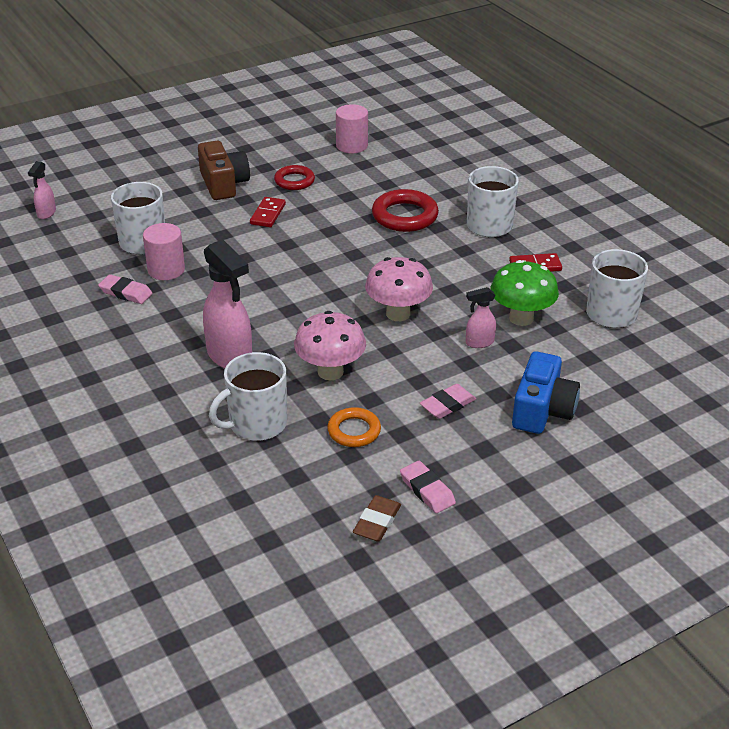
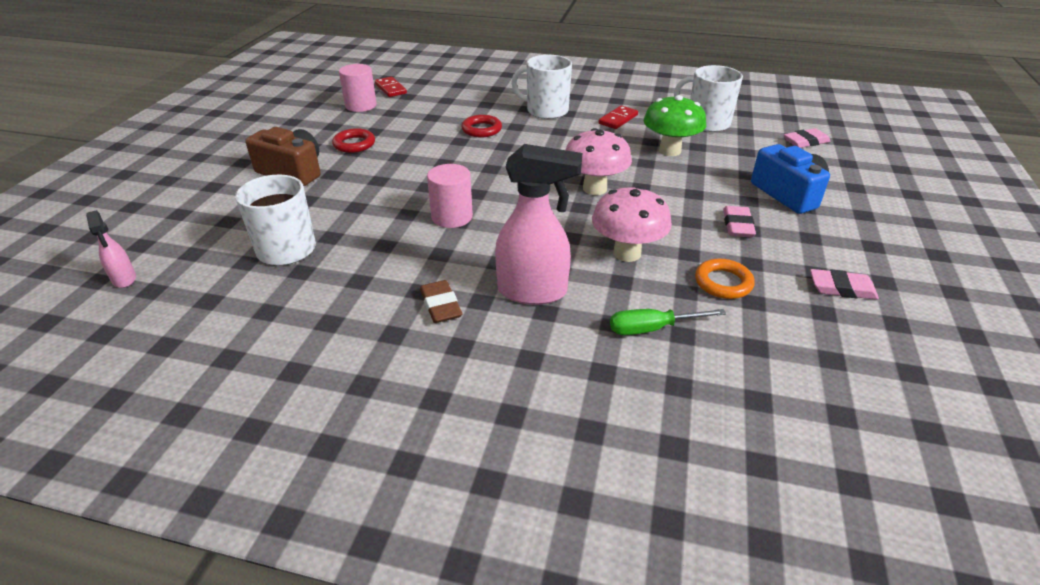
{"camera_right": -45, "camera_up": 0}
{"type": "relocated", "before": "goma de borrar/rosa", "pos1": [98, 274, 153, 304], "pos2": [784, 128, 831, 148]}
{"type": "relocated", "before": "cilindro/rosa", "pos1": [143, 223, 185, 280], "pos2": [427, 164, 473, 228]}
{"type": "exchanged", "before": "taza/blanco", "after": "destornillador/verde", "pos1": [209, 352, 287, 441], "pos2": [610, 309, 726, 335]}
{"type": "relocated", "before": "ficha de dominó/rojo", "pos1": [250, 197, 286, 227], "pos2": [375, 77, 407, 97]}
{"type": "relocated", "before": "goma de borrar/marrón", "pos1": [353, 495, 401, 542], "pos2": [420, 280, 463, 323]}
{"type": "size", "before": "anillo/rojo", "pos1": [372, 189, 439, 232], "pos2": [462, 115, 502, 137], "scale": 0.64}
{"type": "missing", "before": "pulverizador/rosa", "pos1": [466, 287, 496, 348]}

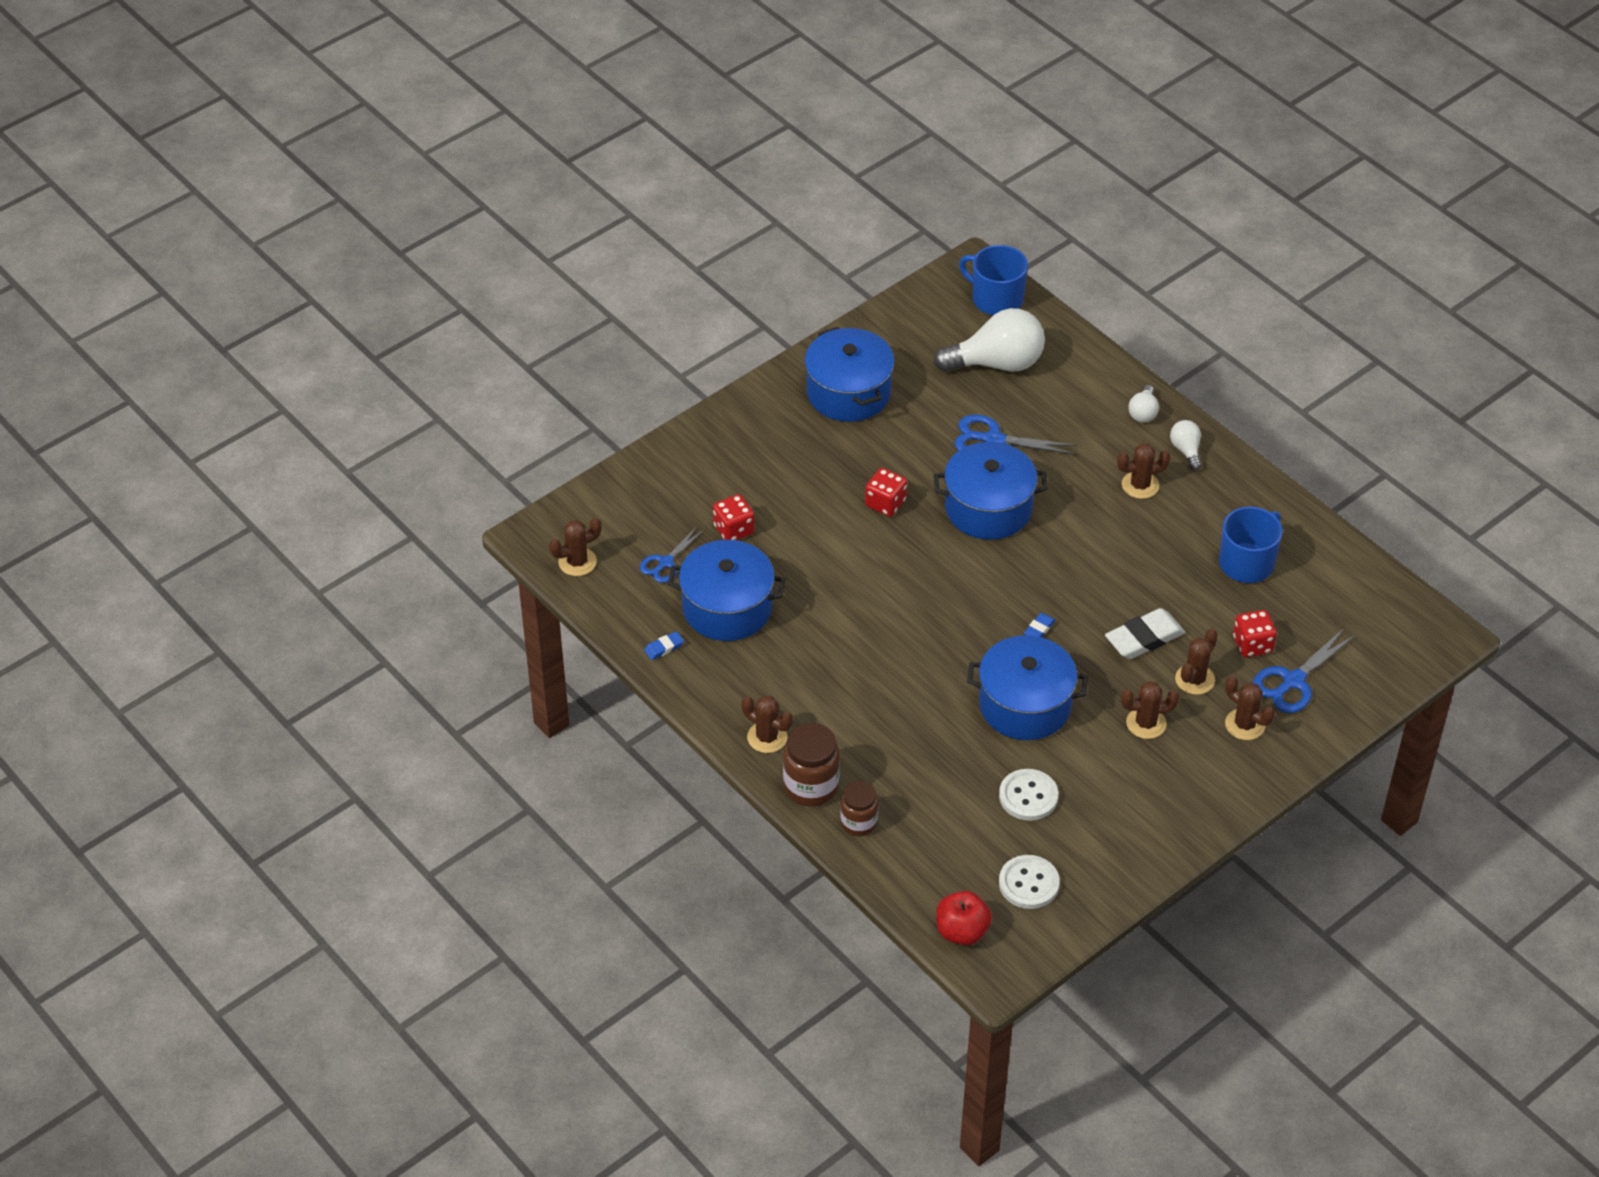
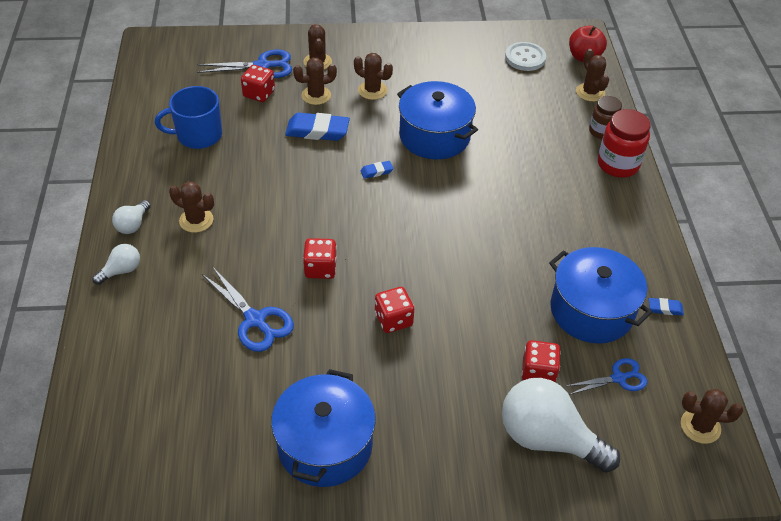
{"camera_right": -145, "camera_up": 0}
{"type": "relocated", "before": "cactus/marrón", "pos1": [742, 695, 793, 753], "pos2": [576, 49, 609, 102]}
{"type": "colour", "before": "tarro/marrón", "after": "tarro/rojo", "pos1": [783, 723, 840, 806], "pos2": [598, 109, 651, 178]}
{"type": "relocated", "before": "bombilla/blanco", "pos1": [934, 308, 1045, 372], "pos2": [502, 378, 620, 473]}
{"type": "exchanged", "before": "olla/azul", "after": "dado/rojo", "pos1": [934, 442, 1048, 540], "pos2": [303, 238, 337, 279]}
{"type": "missing", "before": "taza/azul", "pos1": [959, 245, 1028, 315]}
{"type": "missing", "before": "botón/blanco", "pos1": [999, 769, 1058, 821]}
{"type": "colour", "before": "goma de borrar/blanco", "after": "goma de borrar/azul", "pos1": [1105, 608, 1185, 659], "pos2": [285, 113, 350, 141]}

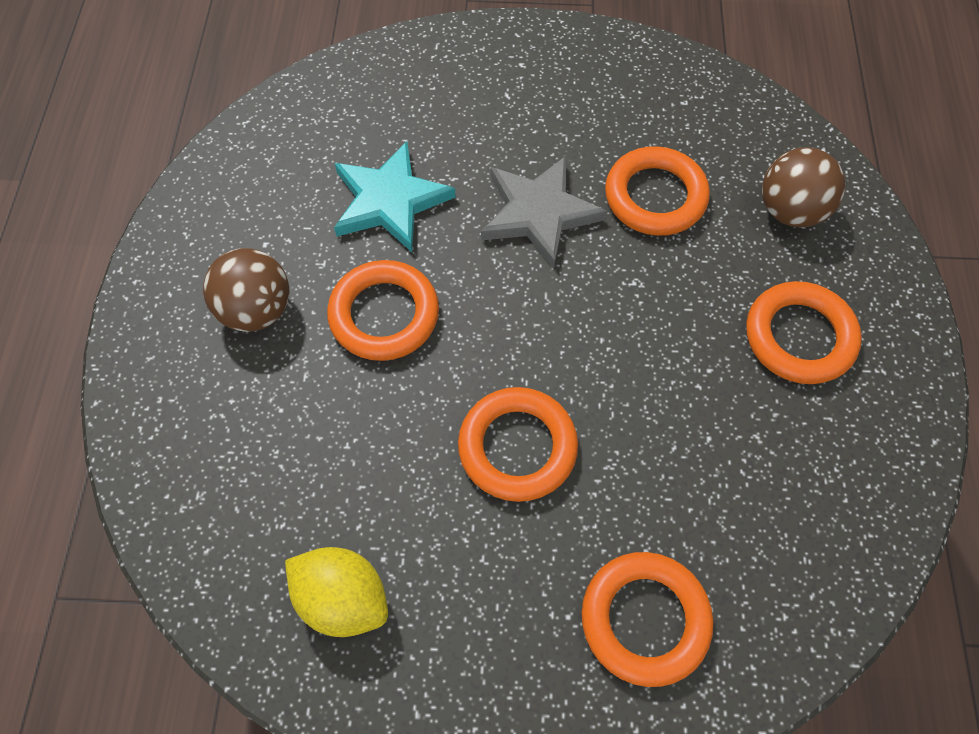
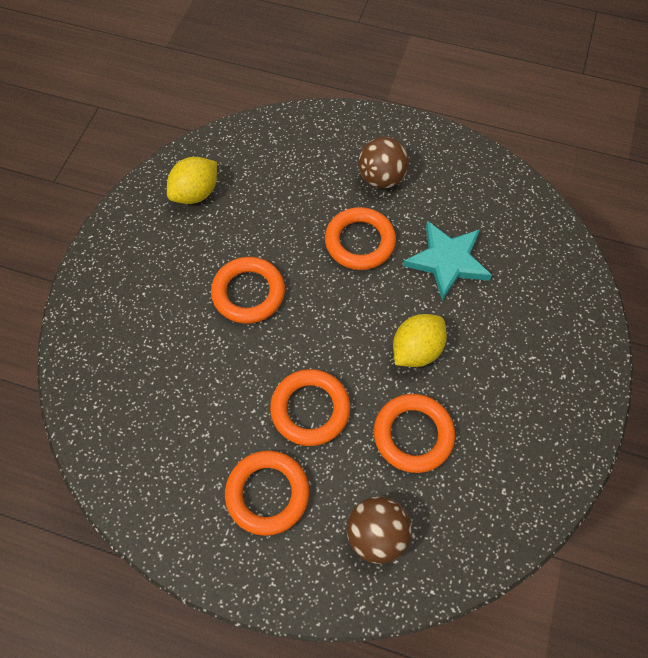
{"camera_right": 105, "camera_up": 0}
{"type": "exchanged", "before": "estrella/gris", "after": "limón/amarillo", "pos1": [481, 156, 607, 269], "pos2": [393, 314, 447, 367]}
{"type": "relocated", "before": "anillo/naranja", "pos1": [582, 552, 713, 687], "pos2": [270, 369, 350, 446]}

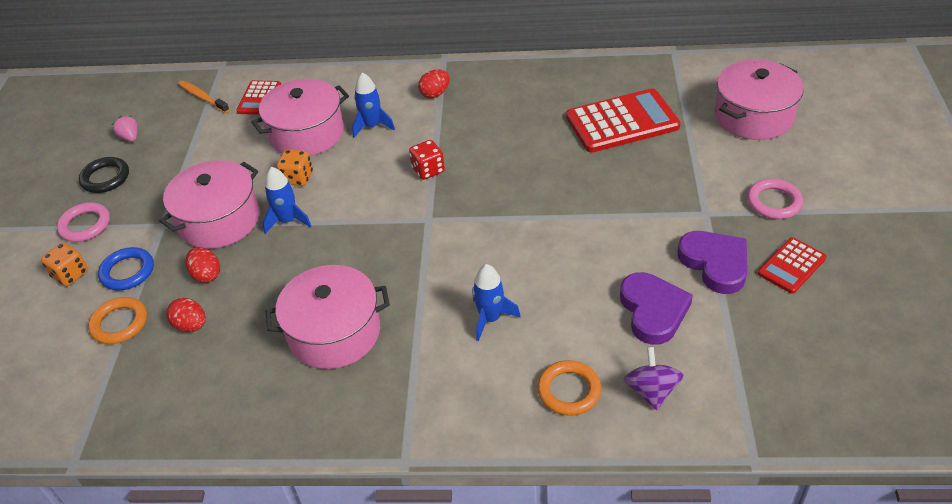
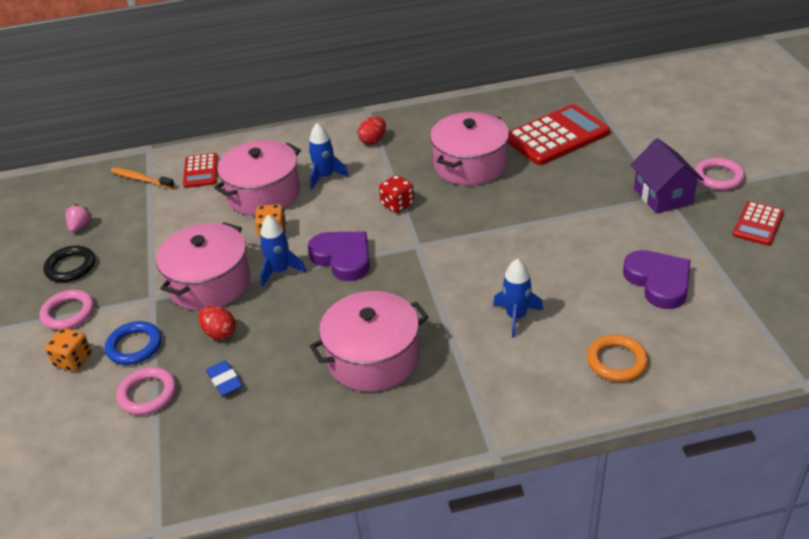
{"camera_right": -15, "camera_up": -5}
{"type": "colour", "before": "anillo/naranja", "after": "anillo/rosa", "pos1": [88, 297, 147, 344], "pos2": [116, 367, 176, 415]}
{"type": "spun", "before": "fresa/rosa", "pos1": [112, 115, 138, 142], "pos2": [66, 204, 92, 233], "turn": 60}
{"type": "exchanged", "before": "huevo/rojo", "after": "goma de borrar/azul", "pos1": [166, 298, 206, 332], "pos2": [206, 360, 242, 396]}
{"type": "missing", "before": "peonza/morado", "pos1": [624, 347, 684, 410]}
{"type": "relocated", "before": "corazón/morado", "pos1": [678, 231, 748, 294], "pos2": [308, 231, 370, 281]}
{"type": "relocated", "before": "olla/rosa", "pos1": [715, 60, 804, 140], "pos2": [430, 112, 509, 185]}
{"type": "appeared", "after": "casa/morado", "pos2": [631, 138, 704, 214]}

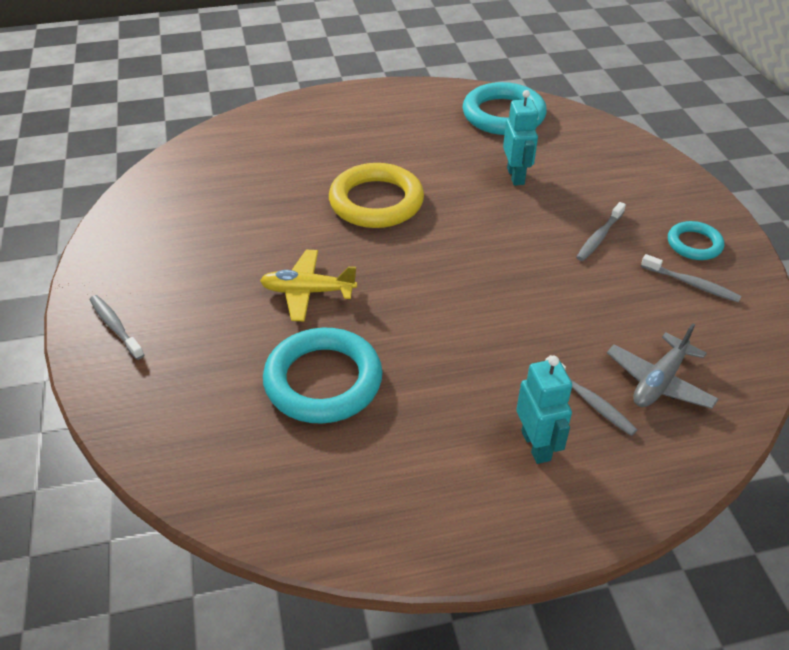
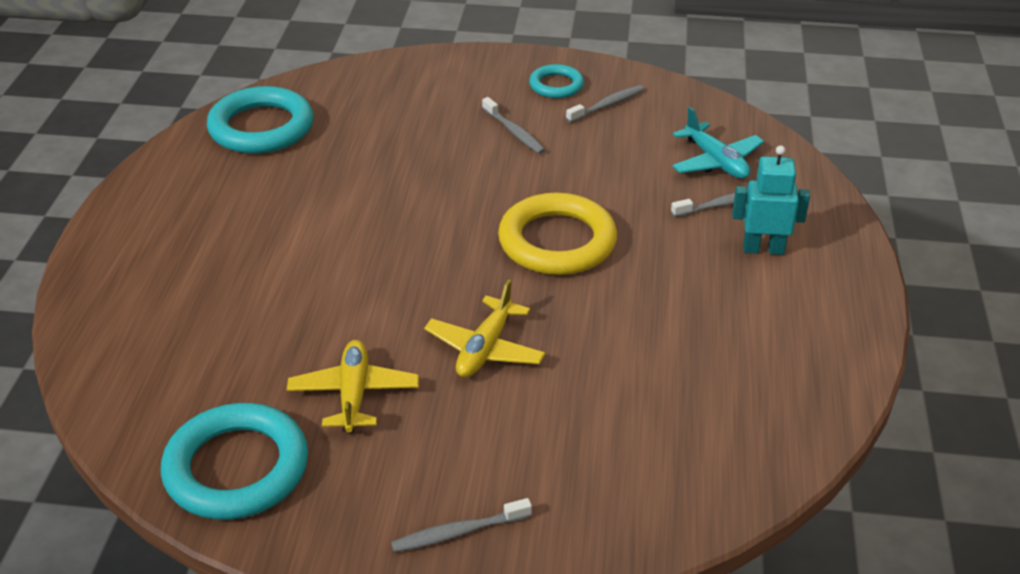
{"camera_right": -70, "camera_up": -5}
{"type": "relocated", "before": "anillo/turquesa", "pos1": [263, 328, 383, 424], "pos2": [161, 403, 308, 520]}
{"type": "relocated", "before": "anillo/amarillo", "pos1": [329, 163, 424, 228], "pos2": [498, 193, 617, 275]}
{"type": "missing", "before": "robot/turquesa", "pos1": [503, 90, 539, 186]}
{"type": "colour", "before": "avión/gris", "after": "avión/turquesa", "pos1": [607, 323, 719, 409], "pos2": [672, 107, 764, 179]}
{"type": "appeared", "after": "avión/amarillo", "pos2": [287, 340, 419, 434]}

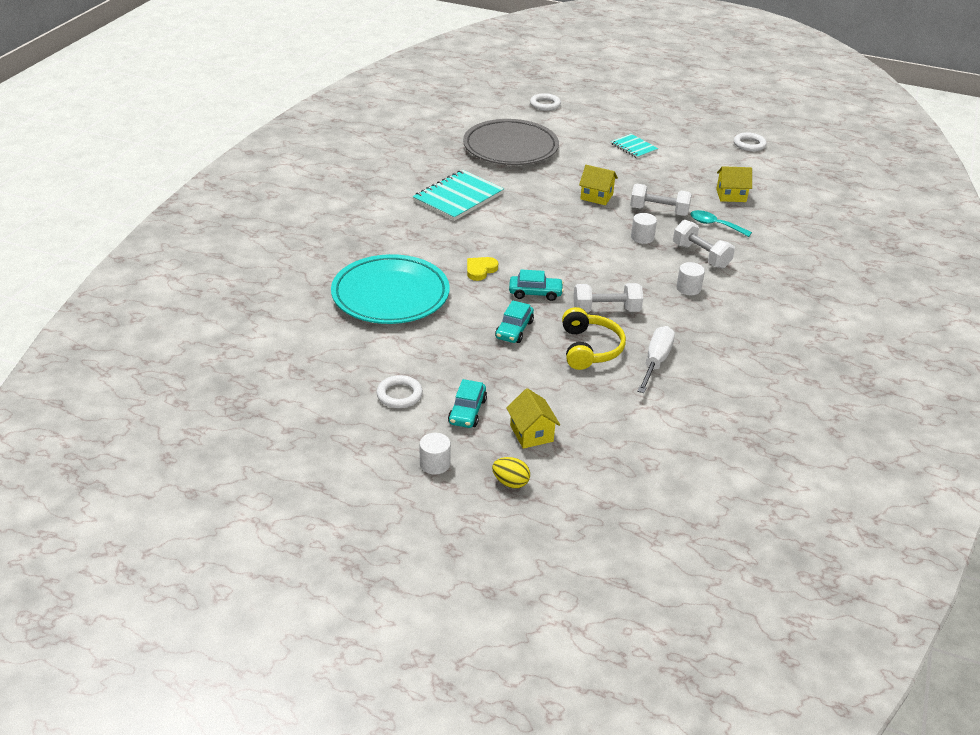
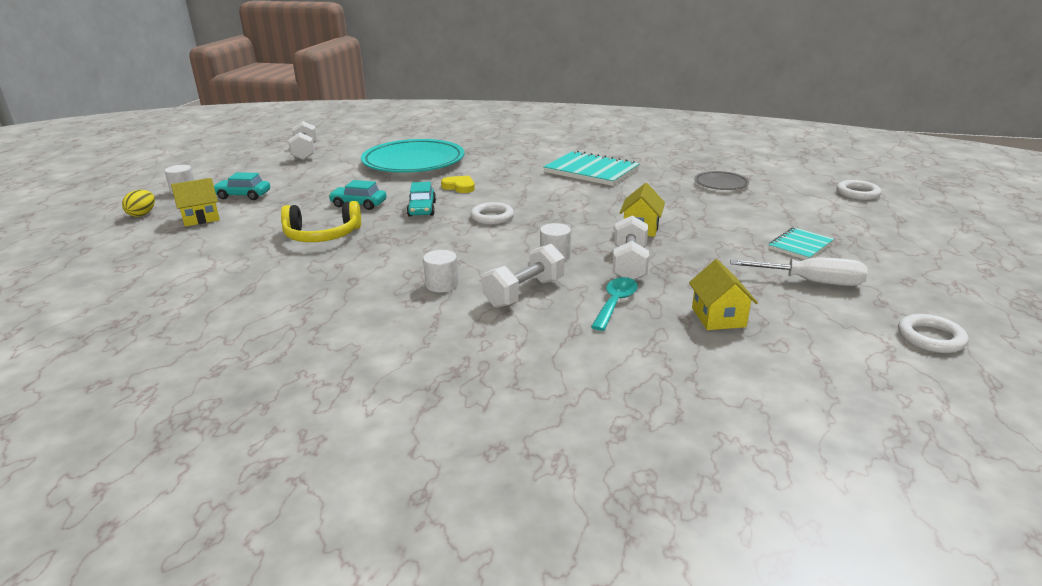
{"camera_right": 85, "camera_up": -10}
{"type": "relocated", "before": "anillo/blanco", "pos1": [376, 375, 423, 408], "pos2": [470, 202, 514, 225]}
{"type": "size", "before": "plato/gris", "pos1": [463, 119, 559, 165], "pos2": [694, 171, 749, 190], "scale": 0.47}
{"type": "relocated", "before": "mancuerna/blanco", "pos1": [573, 283, 643, 313], "pos2": [288, 121, 317, 160]}
{"type": "relocated", "before": "destornillador/blanco", "pos1": [637, 326, 675, 393], "pos2": [730, 258, 868, 286]}

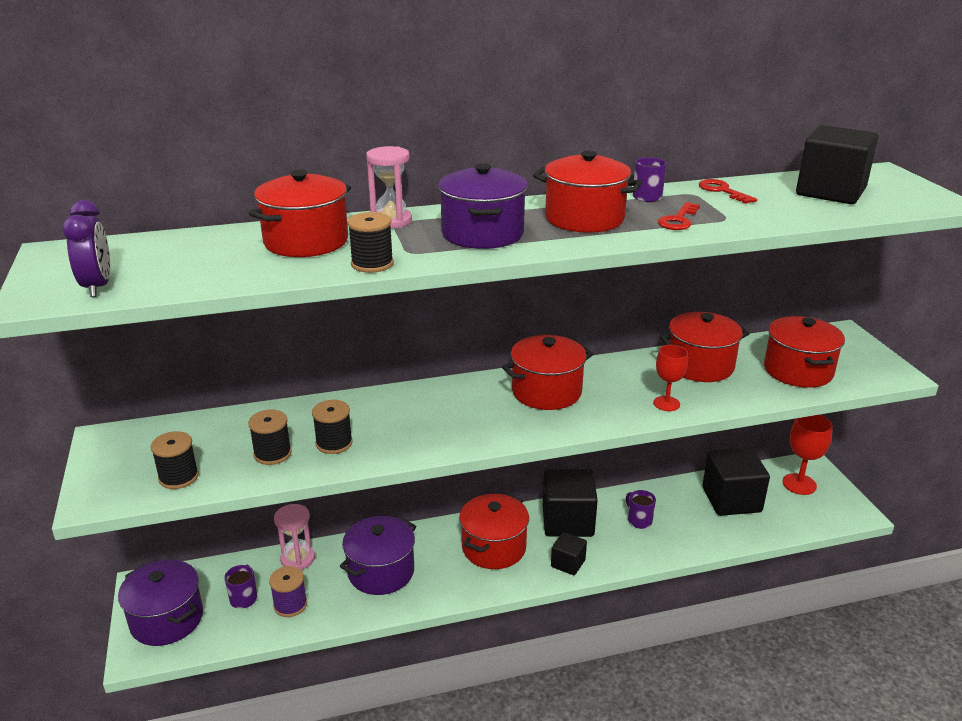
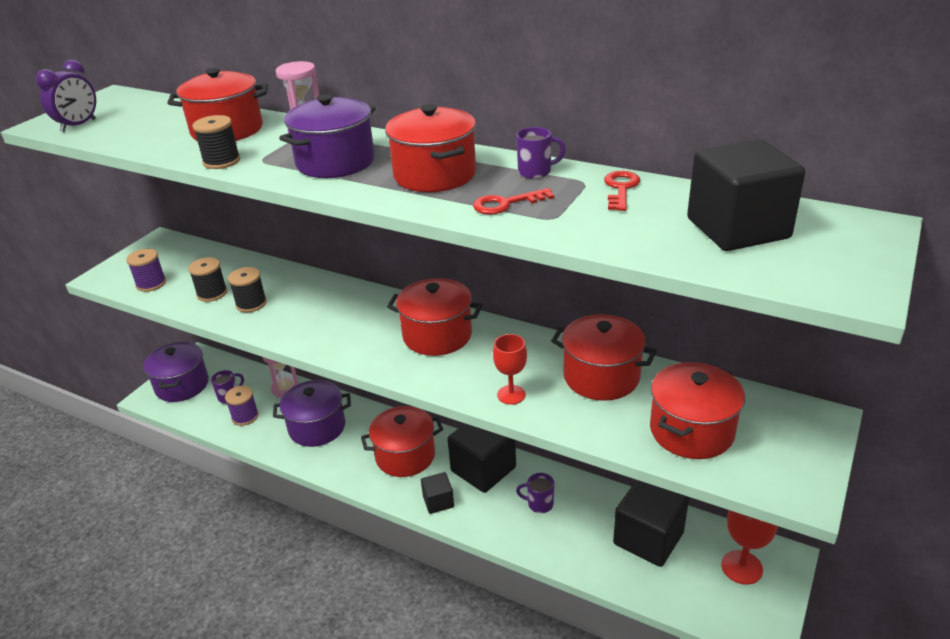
{"camera_right": 45, "camera_up": 5}
{"type": "colour", "before": "carrete/negro", "after": "carrete/morado", "pos1": [150, 431, 199, 489], "pos2": [126, 249, 166, 292]}
{"type": "spun", "before": "taza/morado", "pos1": [626, 490, 656, 529], "pos2": [516, 473, 554, 513], "turn": -90}

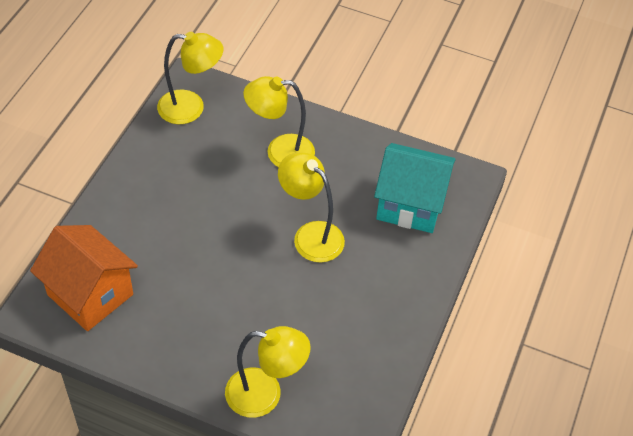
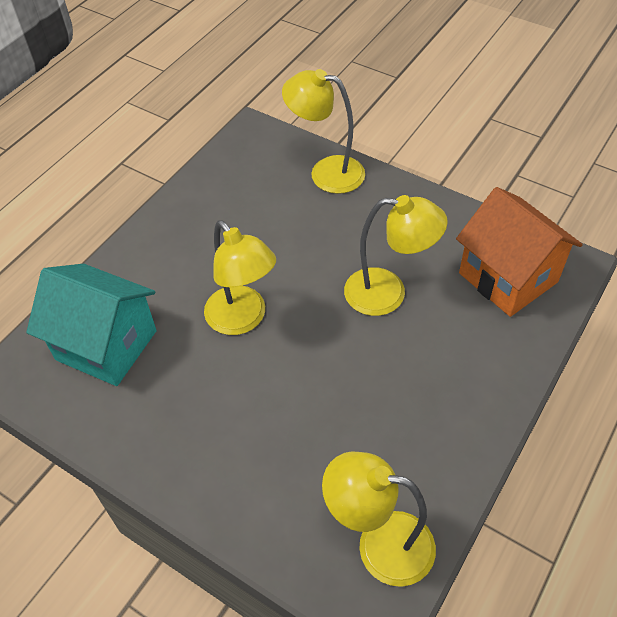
{"camera_right": -165, "camera_up": 0}
{"type": "relocated", "before": "lámpara/amarillo", "pos1": [243, 76, 315, 167], "pos2": [344, 195, 448, 316]}

